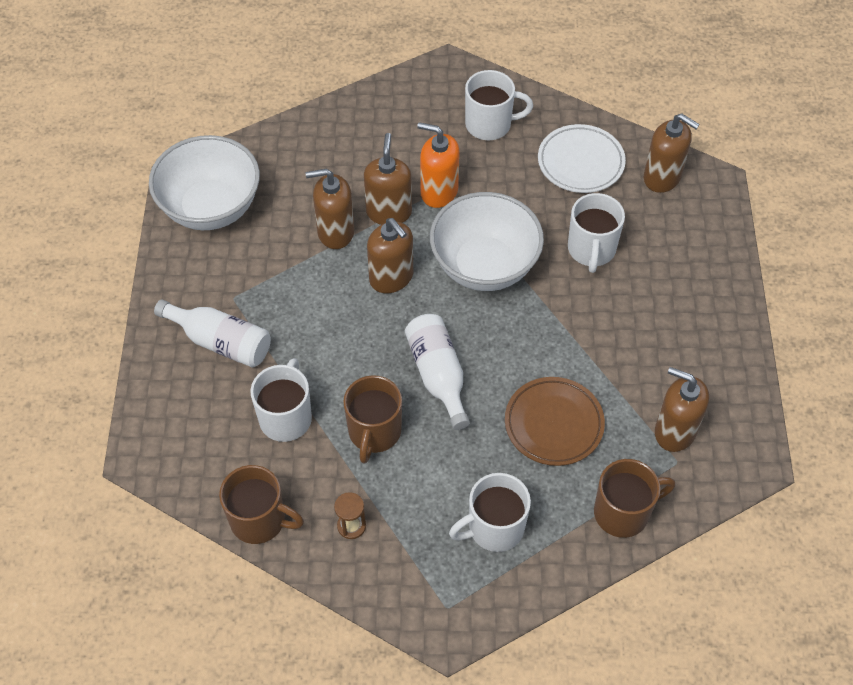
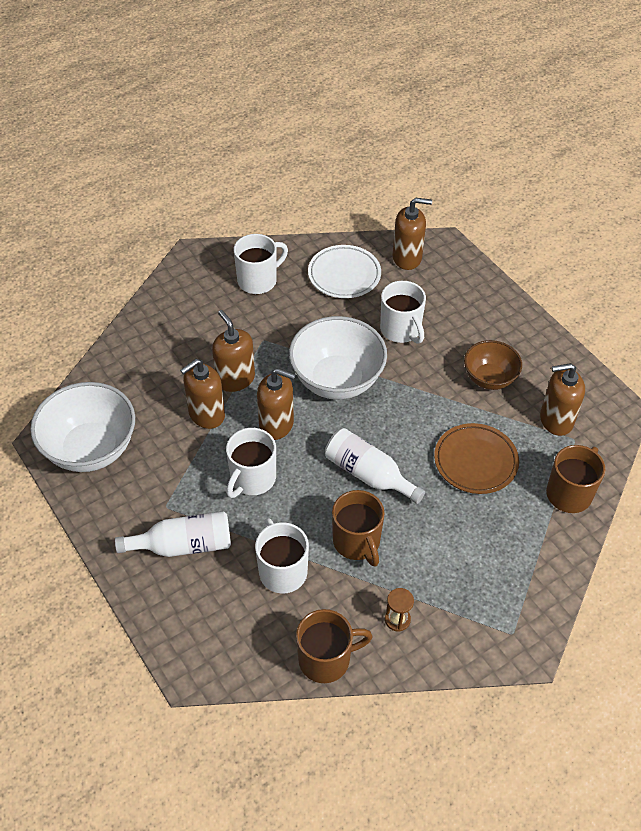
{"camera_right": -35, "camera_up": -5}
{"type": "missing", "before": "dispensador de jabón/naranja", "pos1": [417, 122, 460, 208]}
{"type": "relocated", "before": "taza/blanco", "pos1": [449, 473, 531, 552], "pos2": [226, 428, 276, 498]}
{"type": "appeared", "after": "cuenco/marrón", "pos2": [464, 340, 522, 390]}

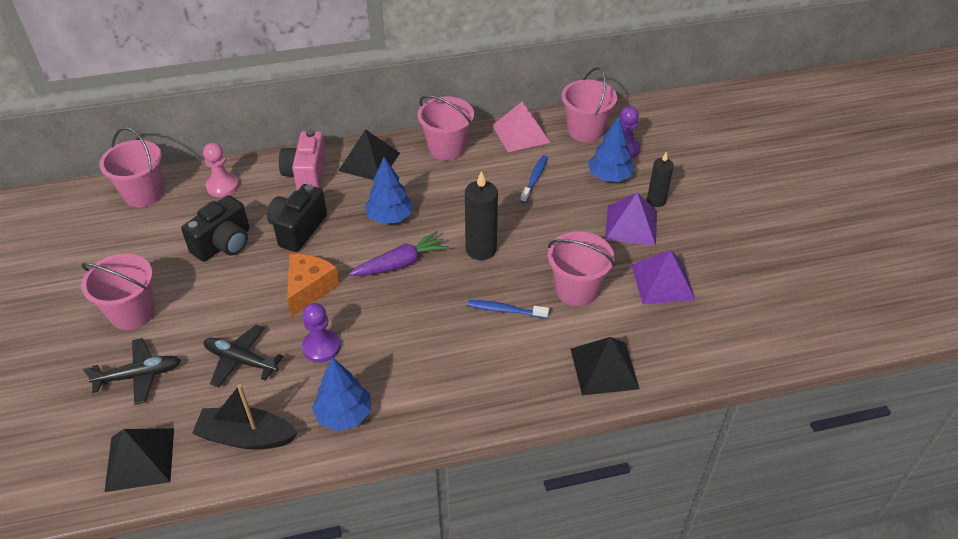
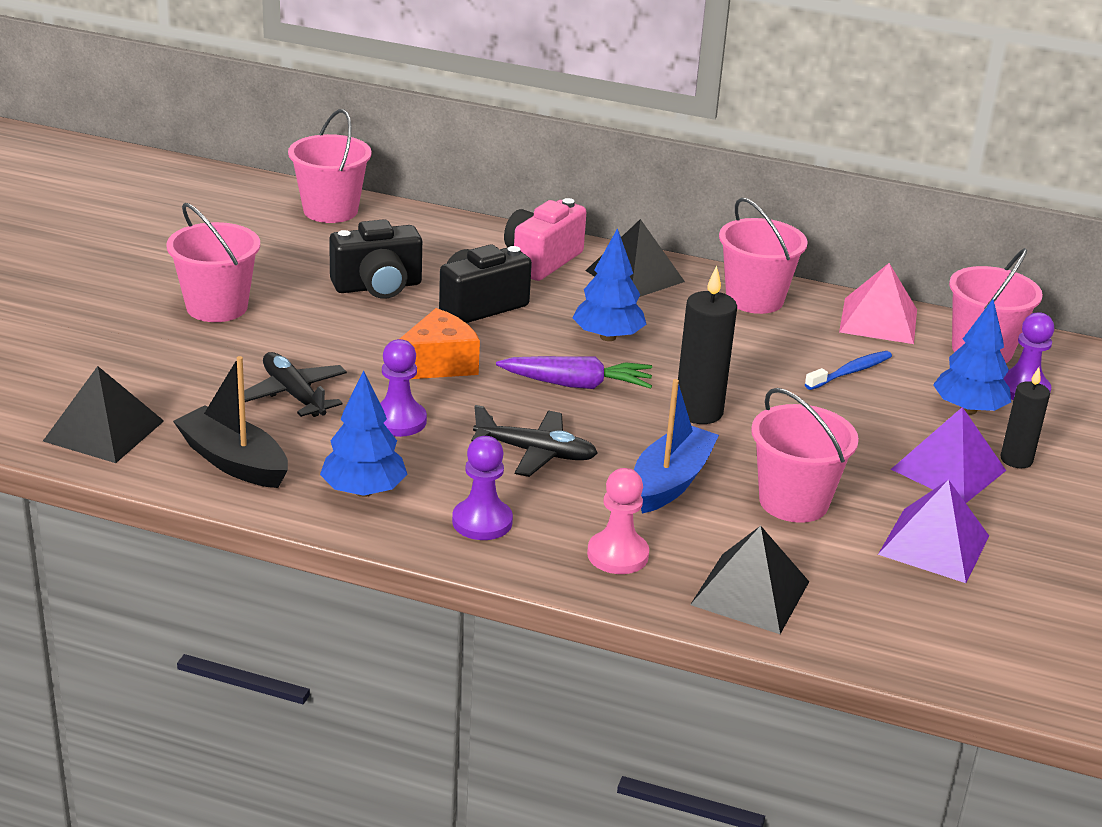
{"camera_right": 30, "camera_up": -15}
{"type": "relocated", "before": "avión/negro", "pos1": [83, 338, 181, 405], "pos2": [471, 405, 598, 477]}
{"type": "relocated", "before": "peón/rosa", "pos1": [203, 143, 239, 197], "pos2": [587, 468, 649, 574]}
{"type": "exchanged", "before": "cepillo de dientes/azul", "after": "barco/azul", "pos1": [468, 300, 549, 319], "pos2": [634, 379, 719, 514]}
{"type": "appeared", "after": "peón/morado", "pos2": [452, 436, 513, 540]}

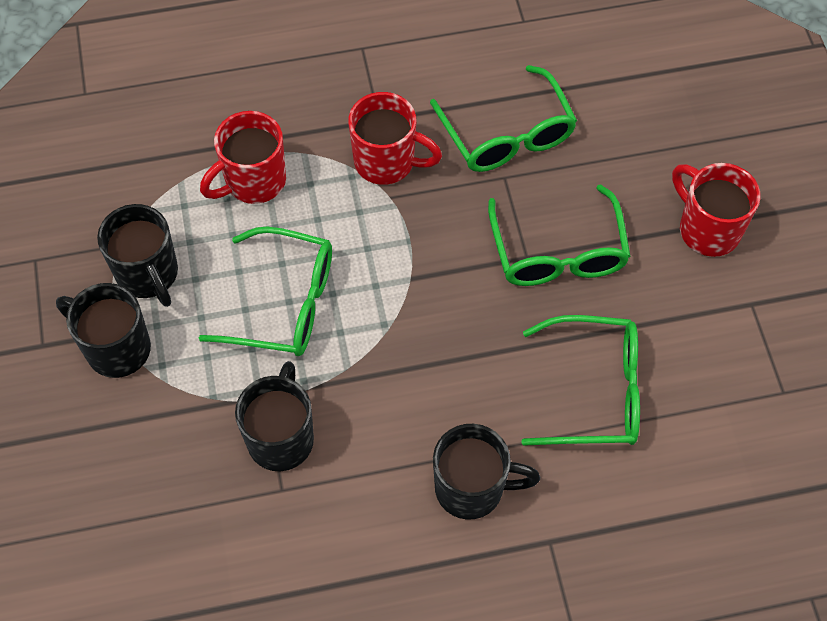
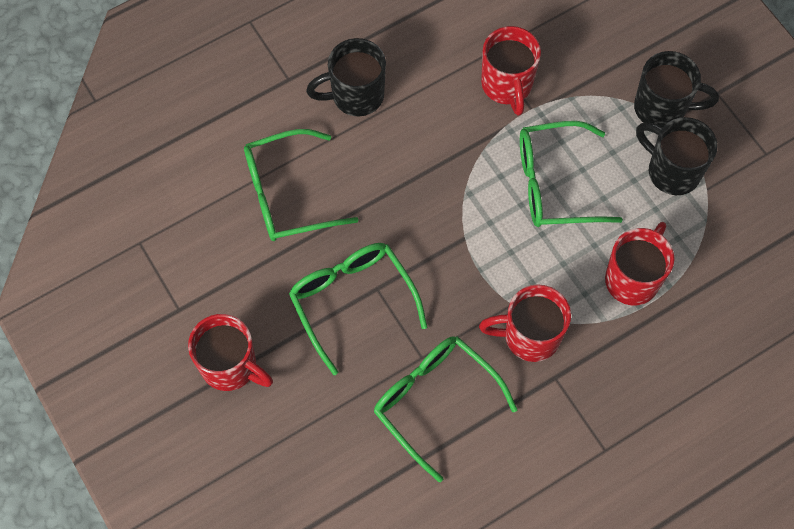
{"camera_right": 160, "camera_up": 5}
{"type": "colour", "before": "taza/negro", "after": "taza/rojo", "pos1": [235, 361, 314, 471], "pos2": [481, 26, 541, 116]}

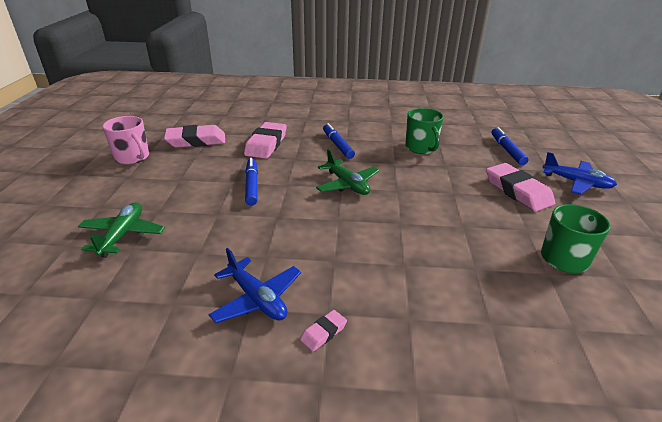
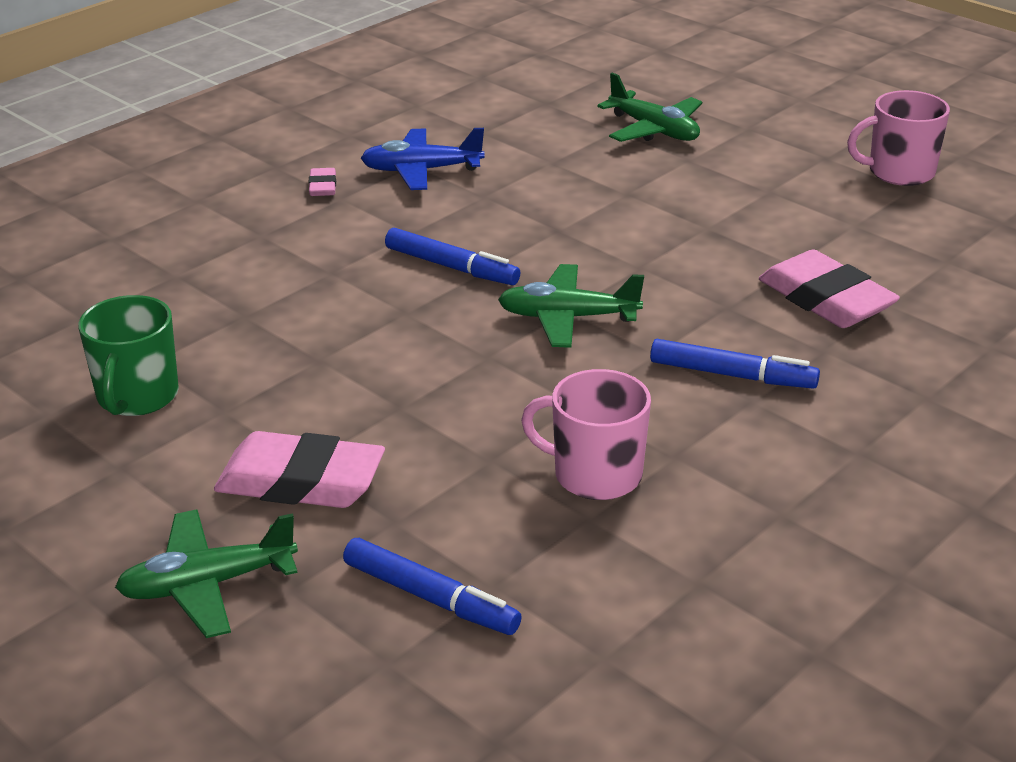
{"camera_right": 130, "camera_up": 0}
{"type": "missing", "before": "goma de borrar/rosa", "pos1": [164, 125, 225, 148]}
{"type": "relocated", "before": "rotulador/azul", "pos1": [245, 158, 258, 206], "pos2": [385, 228, 520, 285]}
{"type": "colour", "before": "taza/verde", "after": "taza/rosa", "pos1": [405, 108, 444, 154], "pos2": [521, 369, 651, 500]}
{"type": "colour", "before": "avión/azul", "after": "avión/verde", "pos1": [542, 152, 617, 195], "pos2": [115, 510, 298, 638]}

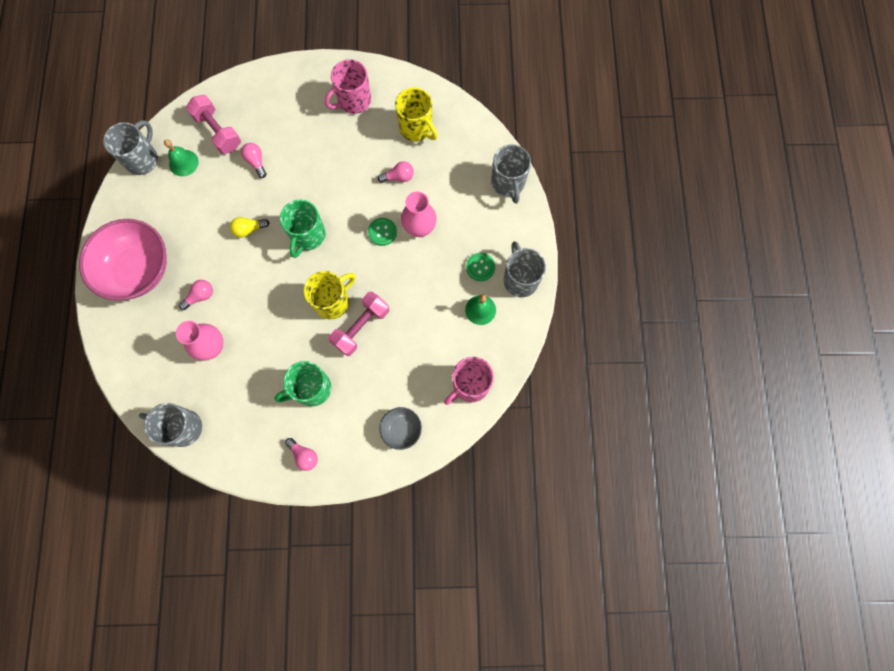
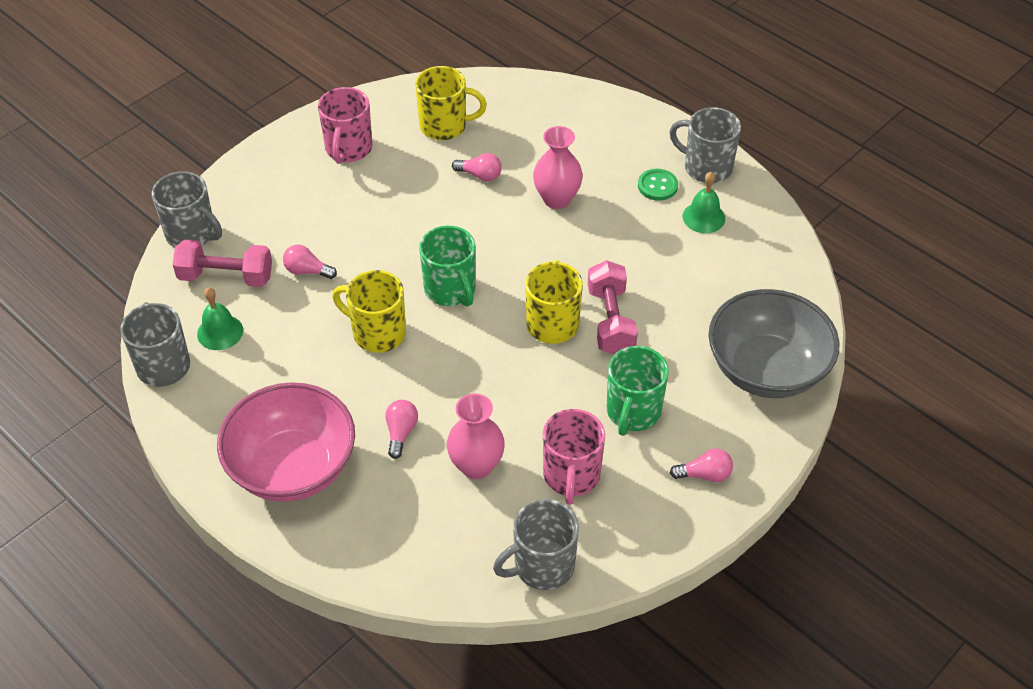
{"camera_right": -45, "camera_up": -25}
{"type": "exchanged", "before": "bombilla/amarillo", "after": "taza/amarillo", "pos1": [230, 217, 270, 238], "pos2": [332, 270, 406, 353]}
{"type": "missing", "before": "botón/verde", "pos1": [368, 218, 397, 246]}
{"type": "spun", "before": "bombilla/rosa", "pos1": [378, 161, 414, 183], "pos2": [452, 153, 502, 181], "turn": 75}
{"type": "size", "before": "cuenco/gris", "pos1": [379, 407, 422, 450], "pos2": [708, 289, 839, 398], "scale": 2.11}
{"type": "relocated", "before": "taza/rosa", "pos1": [444, 357, 494, 405], "pos2": [543, 409, 605, 505]}
{"type": "relocated", "before": "taza/gris", "pos1": [491, 144, 531, 204], "pos2": [152, 171, 222, 247]}

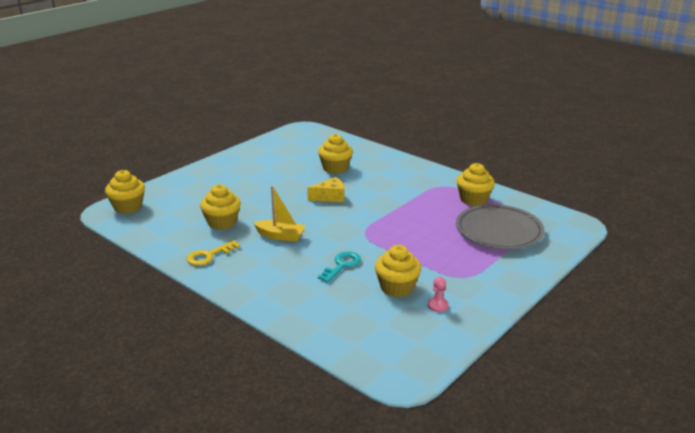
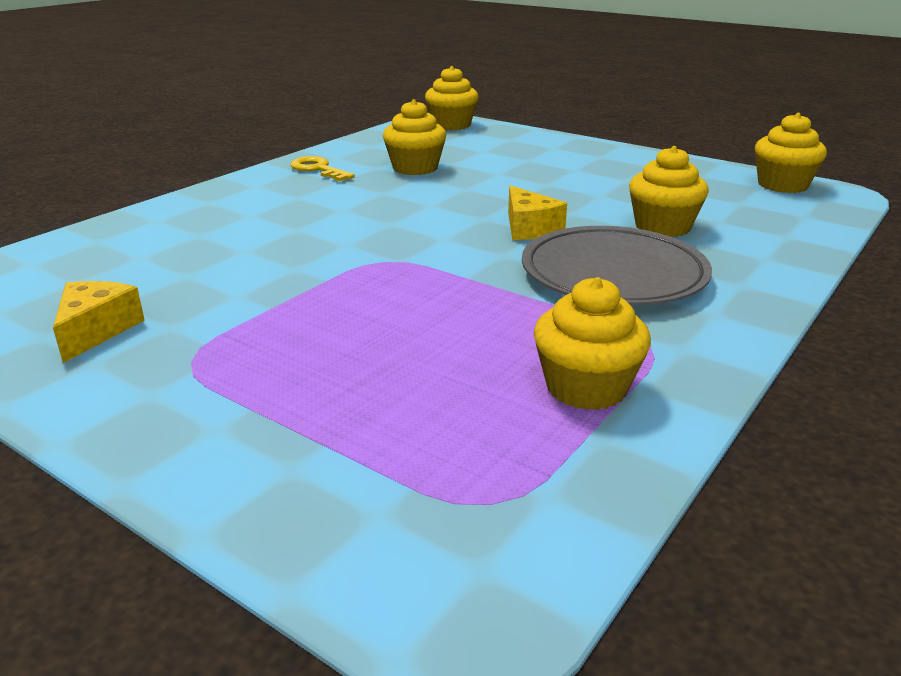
{"camera_right": 85, "camera_up": 0}
{"type": "missing", "before": "barco/amarillo", "pos1": [253, 186, 306, 241]}
{"type": "missing", "before": "llave/turquesa", "pos1": [318, 251, 361, 283]}
{"type": "relocated", "before": "magdalena/amarillo", "pos1": [375, 245, 421, 297], "pos2": [755, 113, 827, 193]}
{"type": "exchanged", "before": "peón/rosa", "after": "queso/amarillo", "pos1": [428, 277, 449, 312], "pos2": [53, 281, 145, 363]}
{"type": "relocated", "before": "plato/gris", "pos1": [456, 204, 544, 250], "pos2": [522, 226, 712, 305]}

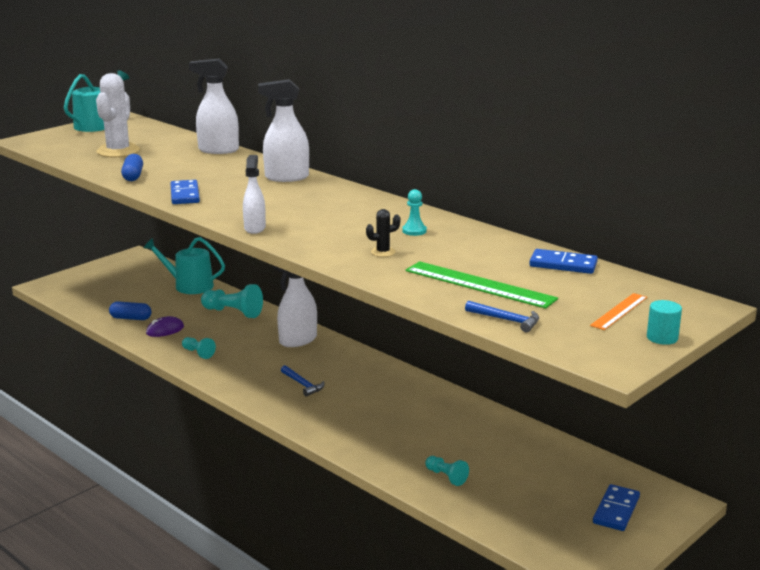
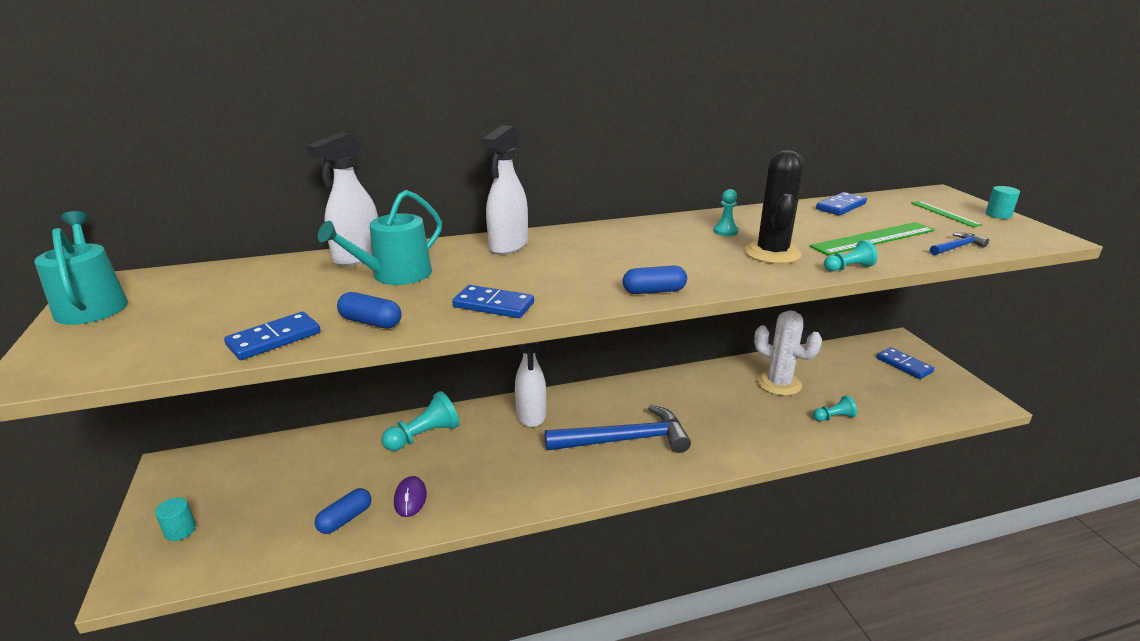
{"camera_right": -60, "camera_up": 5}
{"type": "relocated", "before": "cactus/blanco", "pos1": [96, 73, 140, 157], "pos2": [754, 310, 822, 396]}
{"type": "relocated", "before": "regadera/turquesa", "pos1": [144, 237, 225, 294], "pos2": [318, 190, 442, 285]}
{"type": "relocated", "before": "peón/turquesa", "pos1": [182, 337, 216, 359], "pos2": [824, 240, 878, 272]}
{"type": "exchanged", "before": "pulverizador/blanco", "after": "cápsula/azul", "pos1": [243, 155, 266, 234], "pos2": [623, 266, 687, 294]}
{"type": "size", "before": "martillo/azul", "pos1": [281, 365, 325, 397], "pos2": [545, 405, 691, 453], "scale": 2.28}
{"type": "size", "before": "cactus/negro", "pos1": [366, 209, 400, 257], "pos2": [744, 150, 804, 264], "scale": 2.21}
{"type": "colour", "before": "regla/naranja", "after": "regla/verde", "pos1": [590, 293, 647, 330], "pos2": [911, 201, 982, 227]}
{"type": "appeared", "after": "cilindro/turquesa", "pos2": [155, 497, 196, 541]}
{"type": "appeared", "after": "ficha de dominó/azul", "pos2": [224, 312, 320, 360]}

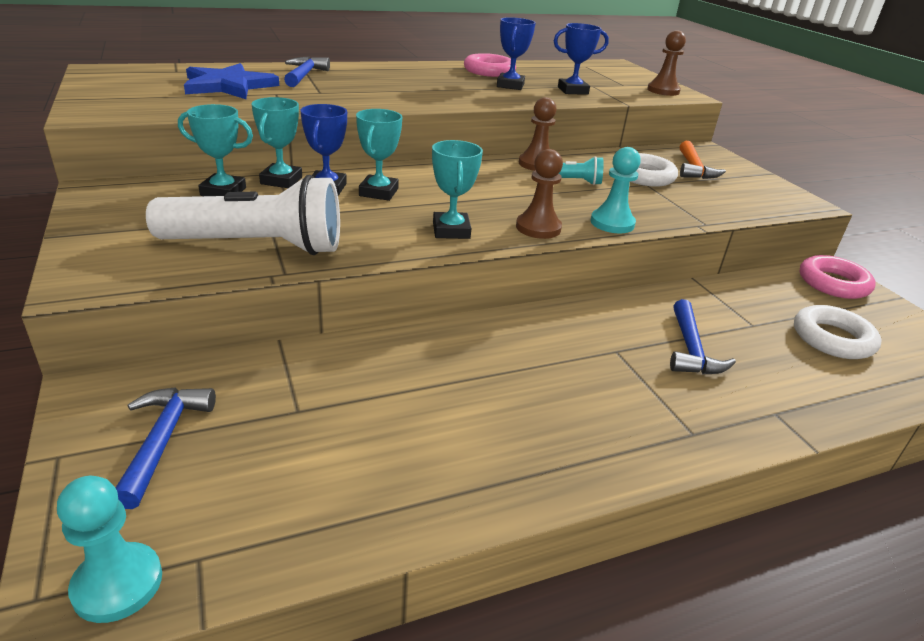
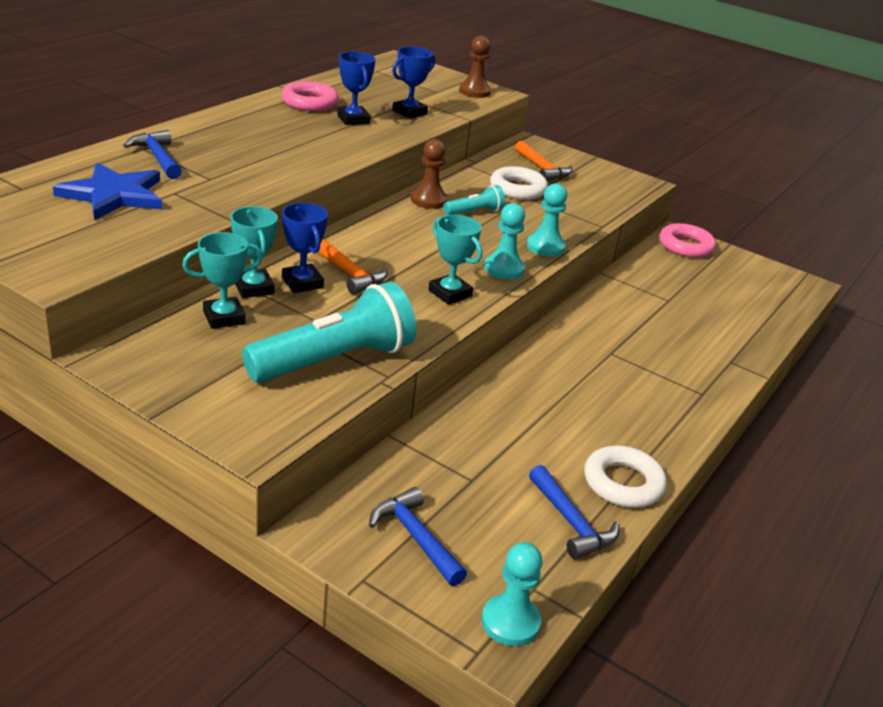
{"camera_right": -35, "camera_up": 0}
{"type": "colour", "before": "lámpara de mano/blanco", "after": "lámpara de mano/turquesa", "pos1": [146, 175, 340, 255], "pos2": [242, 282, 416, 383]}
{"type": "exchanged", "before": "trofeo/turquesa", "after": "martillo/naranja", "pos1": [356, 109, 402, 201], "pos2": [317, 239, 388, 294]}
{"type": "colour", "before": "peón/marrón", "after": "peón/turquesa", "pos1": [516, 149, 563, 239], "pos2": [484, 203, 525, 280]}
{"type": "relocated", "before": "martillo/azul", "pos1": [670, 299, 736, 374], "pos2": [529, 465, 619, 560]}
{"type": "relocated", "before": "anillo/blanco", "pos1": [794, 305, 881, 359], "pos2": [584, 445, 667, 508]}

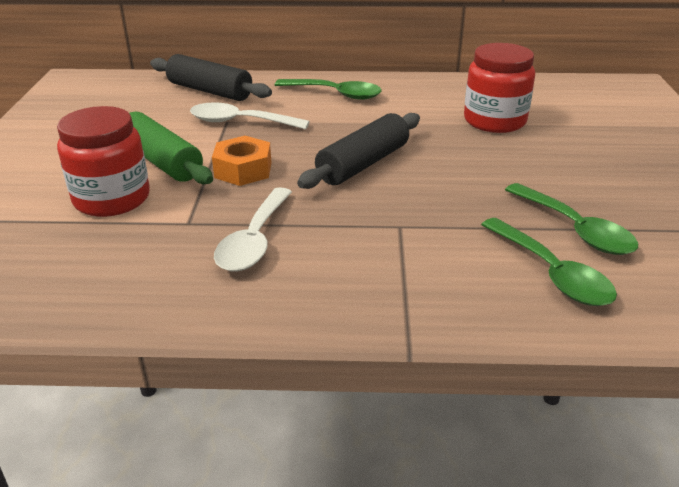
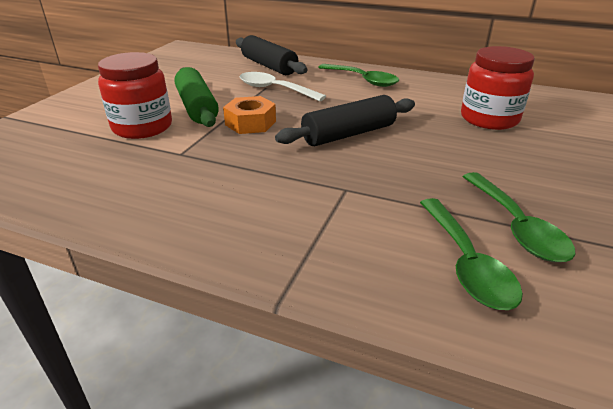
{"camera_right": 20, "camera_up": 0}
{"type": "missing", "before": "cuchara/blanco", "pos1": [214, 187, 292, 271]}

